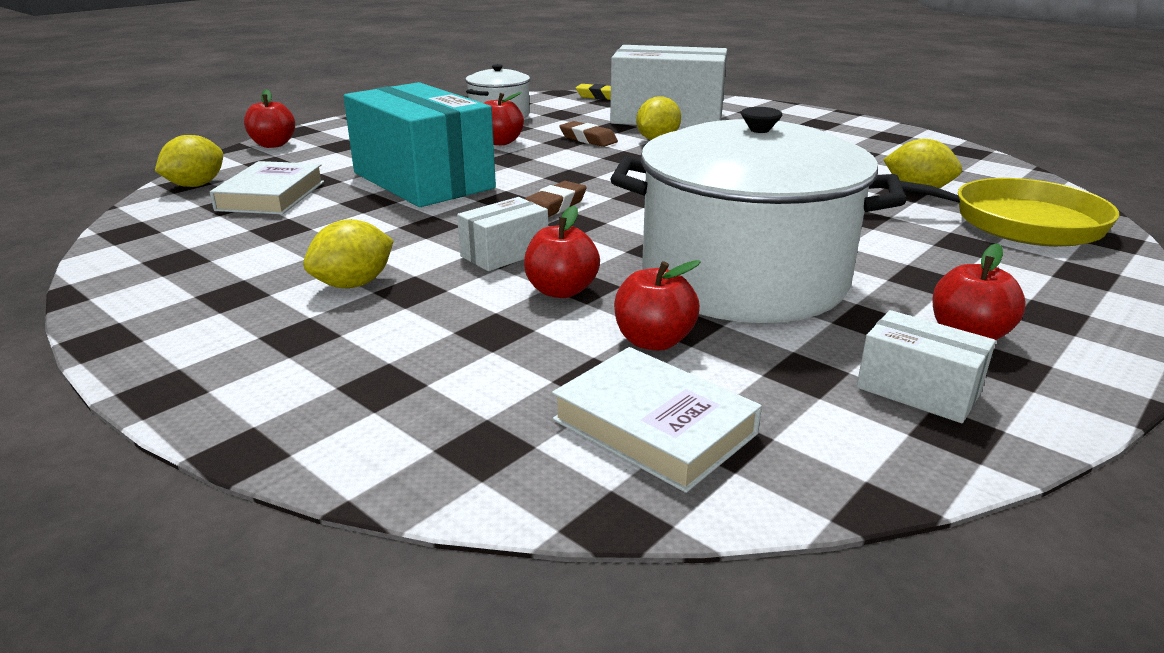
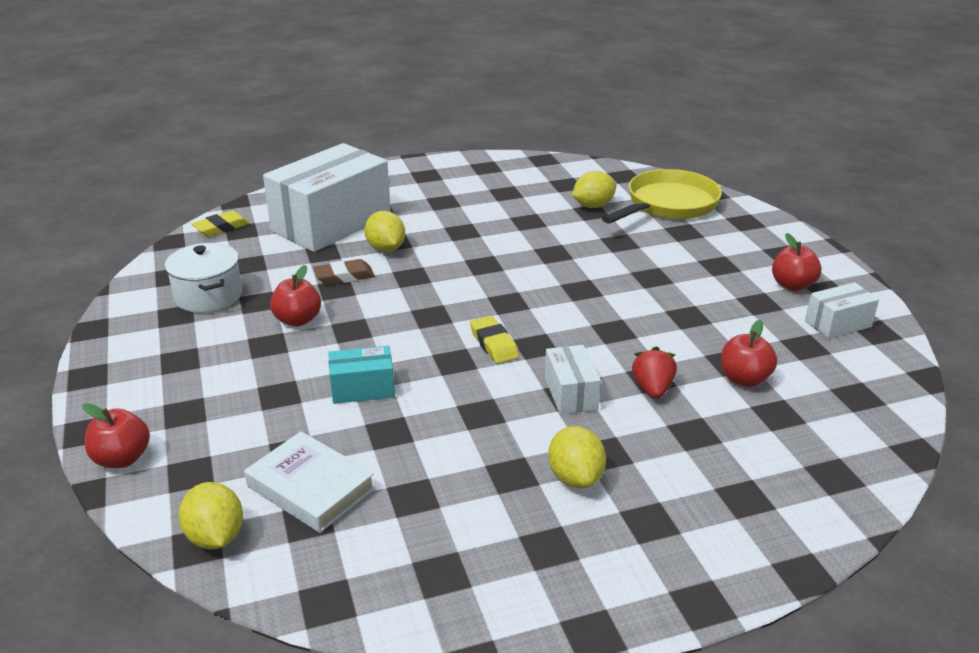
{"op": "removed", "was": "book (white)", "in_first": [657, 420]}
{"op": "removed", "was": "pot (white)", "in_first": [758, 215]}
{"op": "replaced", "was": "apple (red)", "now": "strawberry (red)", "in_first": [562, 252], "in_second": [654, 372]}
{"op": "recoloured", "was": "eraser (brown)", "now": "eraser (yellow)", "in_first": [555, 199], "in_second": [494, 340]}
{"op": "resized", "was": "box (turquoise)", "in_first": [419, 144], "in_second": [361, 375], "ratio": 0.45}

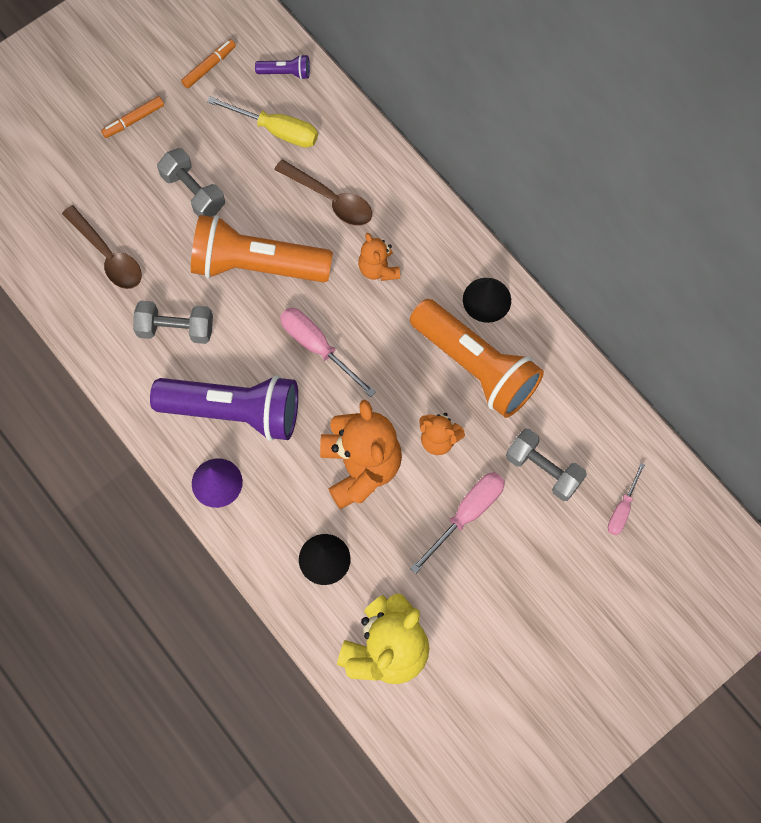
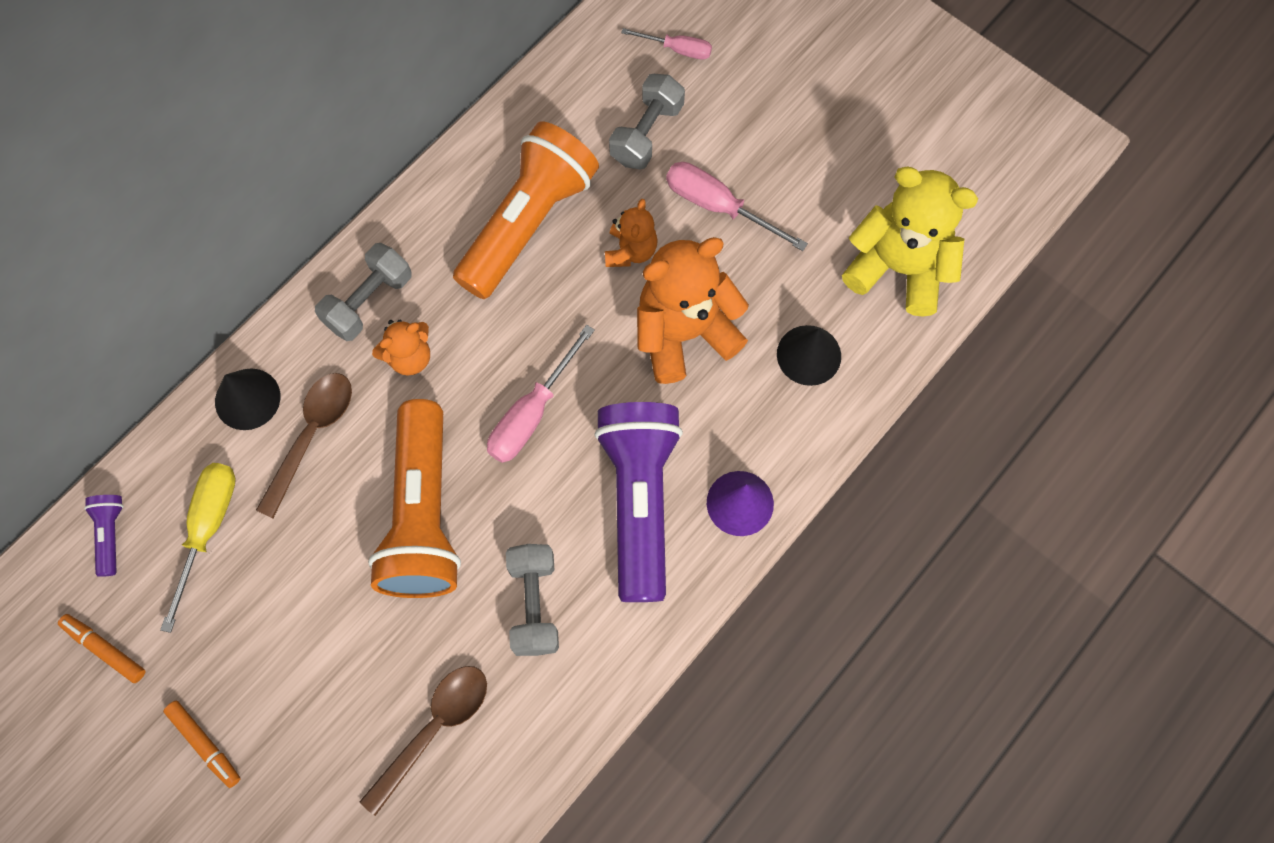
{"op": "moved", "was": "dumbbell (grey)", "in_first": [191, 182], "in_second": [363, 292]}
{"op": "moved", "was": "cone (black)", "in_first": [487, 300], "in_second": [247, 399]}

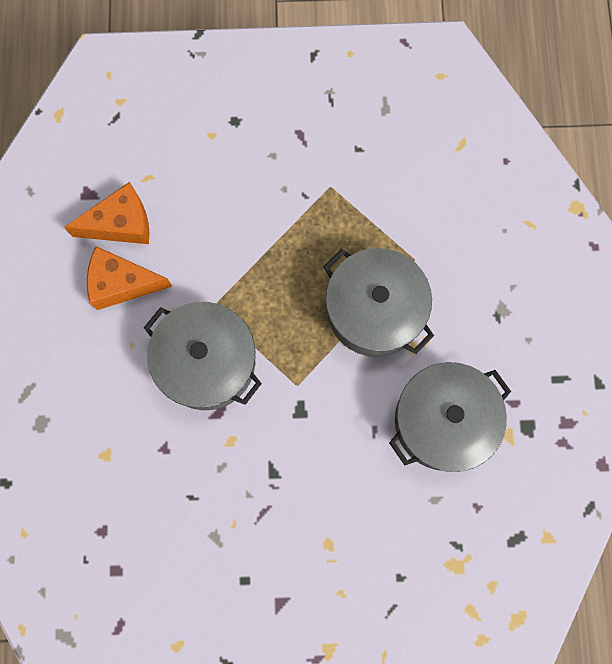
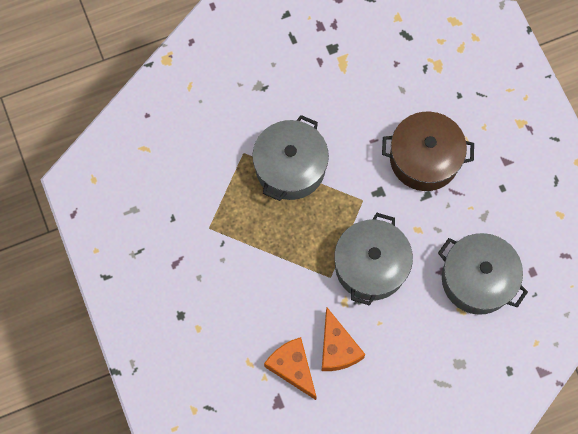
{"op": "added", "now": "pot (brown)", "in_second": [428, 151]}
{"op": "moved", "was": "pot (grey)", "in_first": [450, 417], "in_second": [483, 274]}

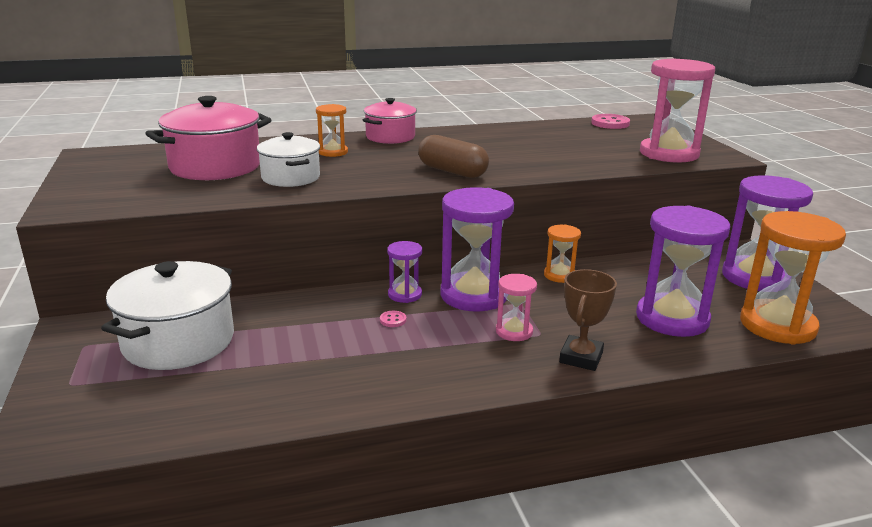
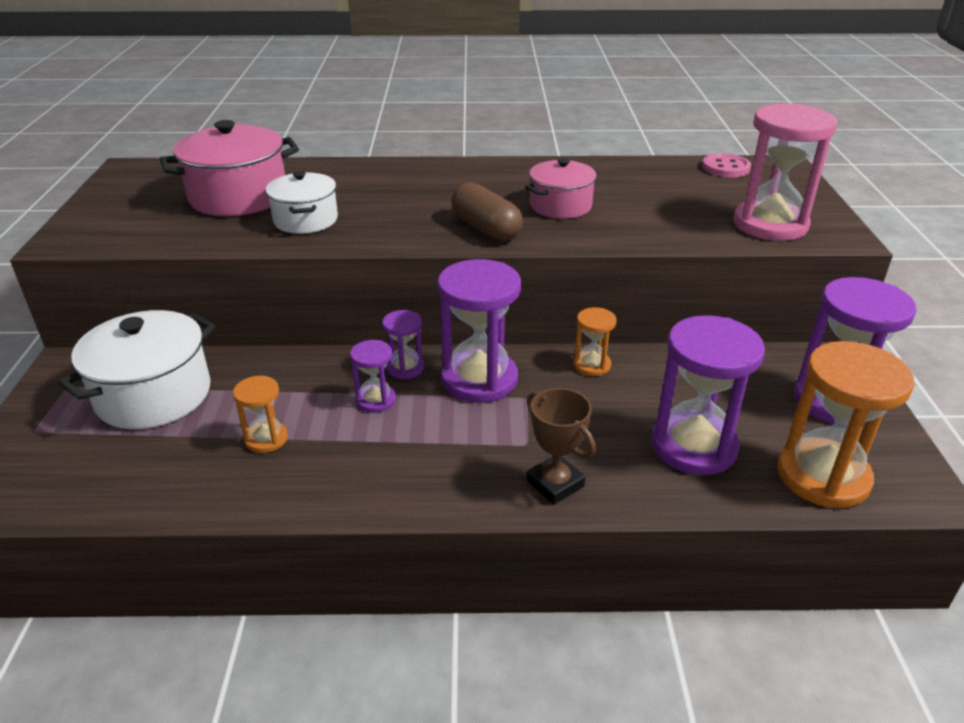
{"op": "removed", "was": "hourglass (pink)", "in_first": [516, 307]}
{"op": "moved", "was": "hourglass (orange)", "in_first": [332, 130], "in_second": [260, 414]}
{"op": "moved", "was": "pot (pink)", "in_first": [390, 121], "in_second": [562, 188]}
{"op": "replaced", "was": "button (pink)", "now": "hourglass (purple)", "in_first": [393, 319], "in_second": [373, 376]}
{"op": "turned", "was": "trophy (brown)", "in_first": [588, 320], "in_second": [561, 446], "clockwise": -75}

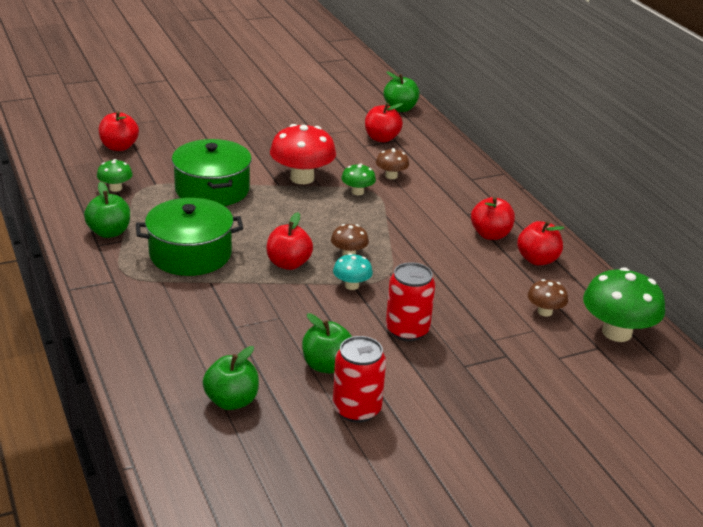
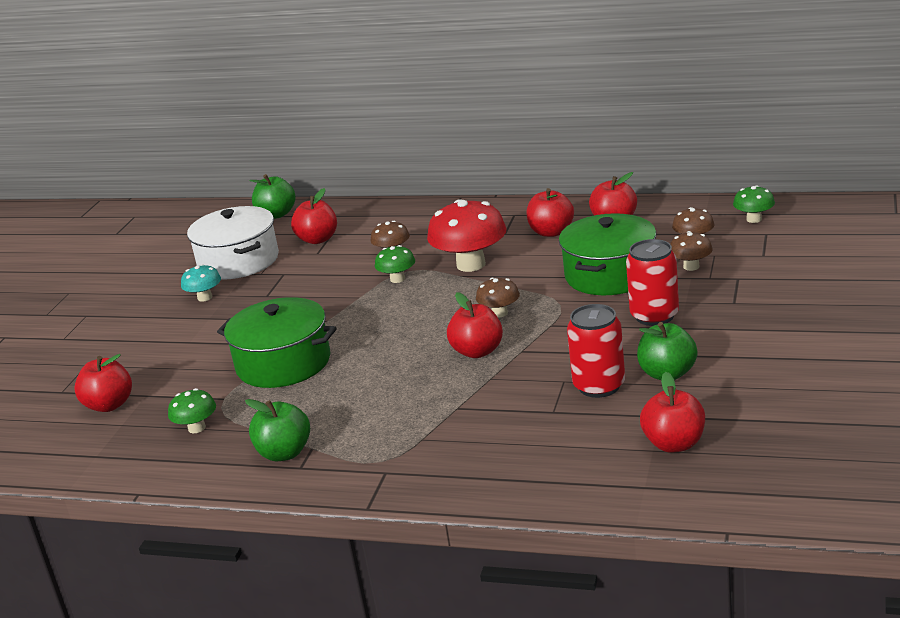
{"op": "added", "now": "pot (white)", "in_second": [233, 243]}
{"op": "added", "now": "mushroom (brown)", "in_second": [691, 251]}
{"op": "moved", "was": "pot (green)", "in_first": [189, 237], "in_second": [607, 254]}
{"op": "moved", "was": "mushroom (red)", "in_first": [303, 154], "in_second": [467, 235]}
{"op": "moved", "was": "mushroom (turquoise)", "in_first": [353, 271], "in_second": [201, 283]}
{"op": "moved", "was": "can (red)", "in_first": [359, 379], "in_second": [596, 351]}
{"op": "recoloured", "was": "apple (green)", "now": "apple (red)", "in_first": [231, 378], "in_second": [672, 412]}
{"op": "resized", "was": "mushroom (green)", "in_first": [624, 304], "in_second": [754, 204], "ratio": 0.52}

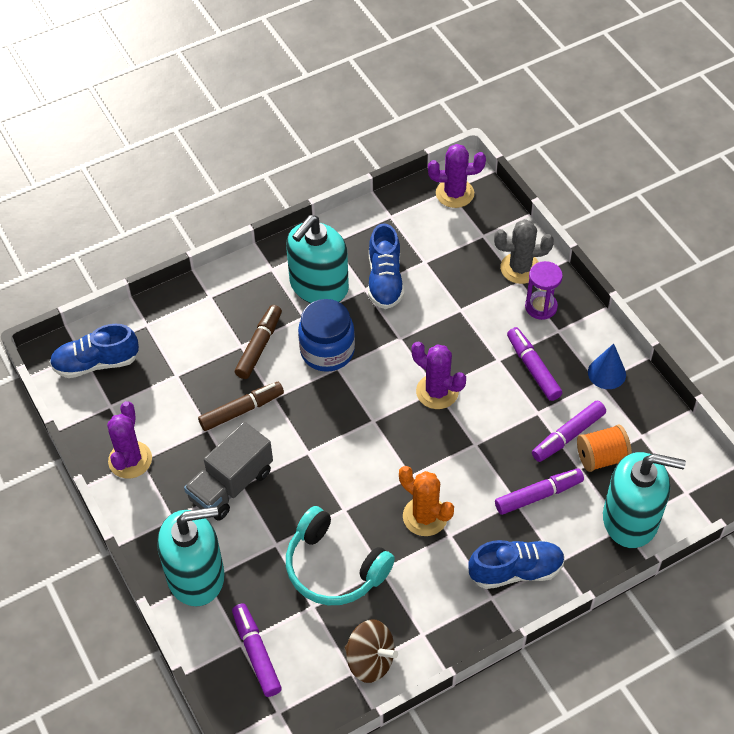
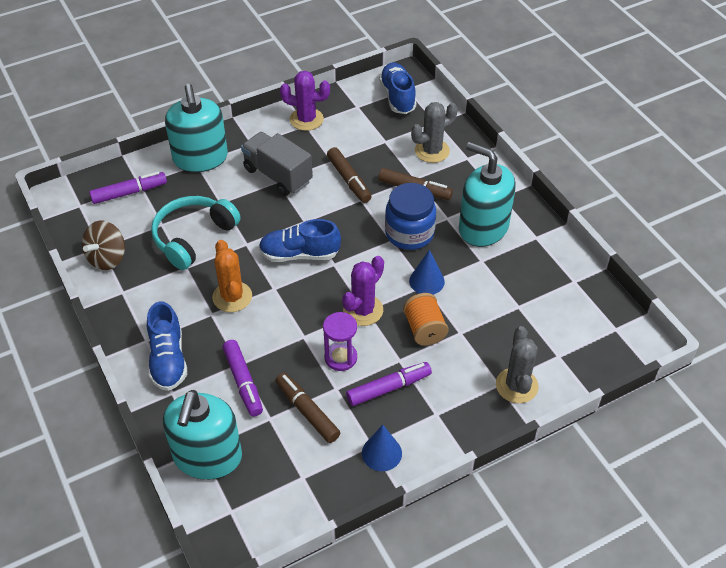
{"op": "removed", "was": "cactus (purple)", "in_first": [457, 176]}
{"op": "added", "now": "cone (blue)", "in_second": [427, 272]}
{"op": "added", "now": "cactus (grey)", "in_second": [434, 132]}
{"op": "moved", "was": "shoe (blue)", "in_first": [386, 266], "in_second": [300, 240]}
{"op": "moved", "was": "hourglass (purple)", "in_first": [544, 290], "in_second": [340, 341]}
{"op": "moved", "was": "spool (orange)", "in_first": [604, 448], "in_second": [426, 319]}
{"op": "recoloured", "was": "marker (purple)", "now": "marker (brown)", "in_first": [569, 431], "in_second": [307, 408]}
{"op": "turned", "was": "cactus (orange)", "in_first": [426, 501], "in_second": [232, 276], "clockwise": -60}

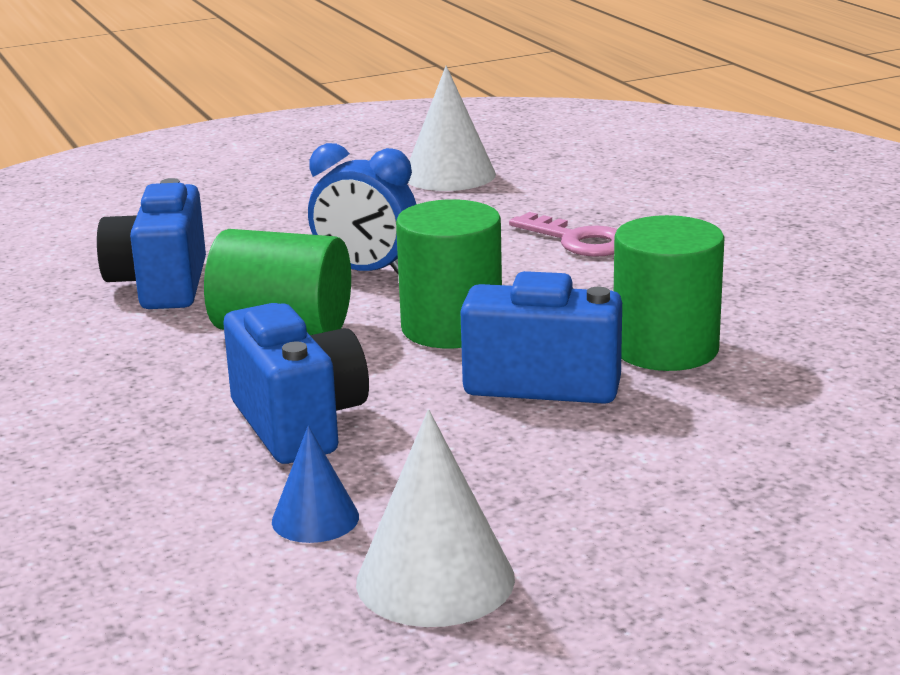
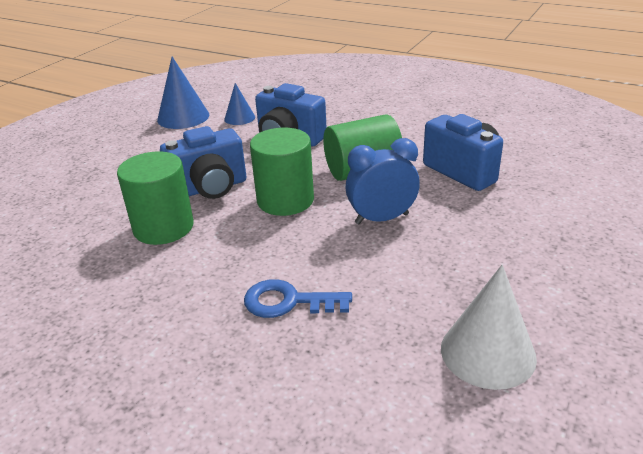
{"op": "recoloured", "was": "cone (white)", "now": "cone (blue)", "in_first": [435, 518], "in_second": [183, 93]}
{"op": "recoloured", "was": "key (pink)", "now": "key (blue)", "in_first": [563, 234], "in_second": [298, 298]}

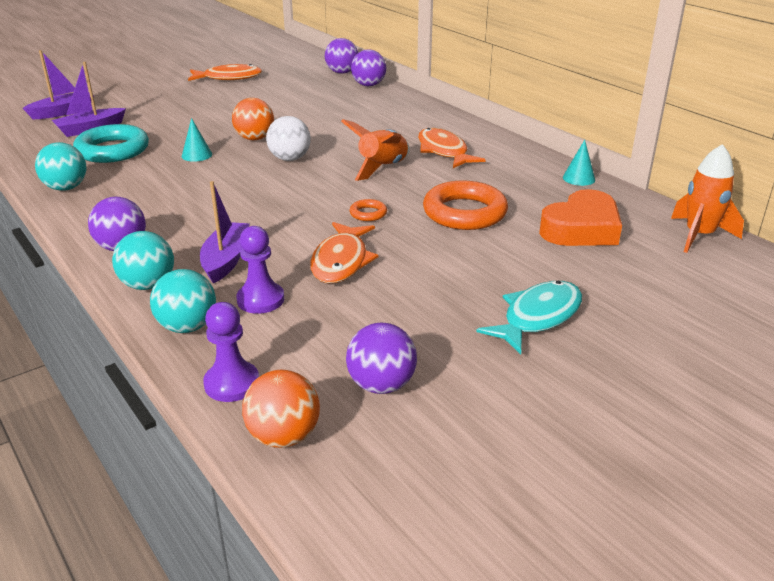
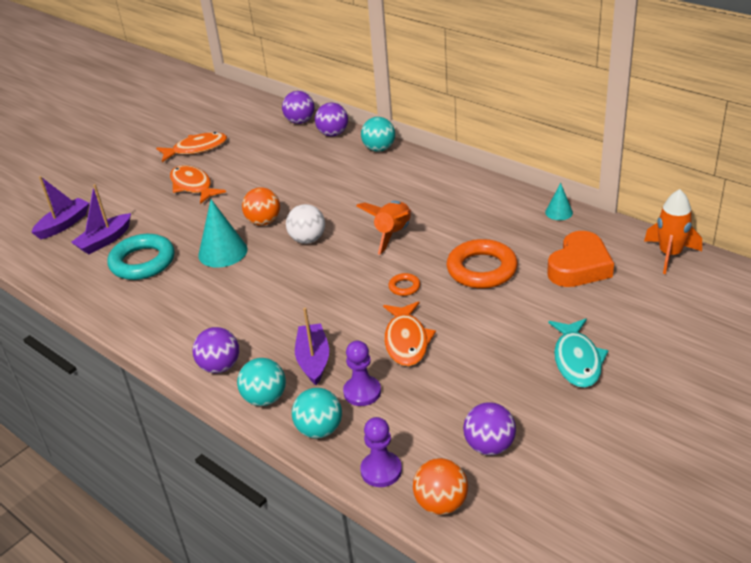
{"op": "moved", "was": "ball (turquoise)", "in_first": [60, 166], "in_second": [378, 134]}
{"op": "moved", "was": "fish (orange)", "in_first": [452, 148], "in_second": [198, 184]}
{"op": "turned", "was": "fish (turquoise)", "in_first": [529, 317], "in_second": [578, 353], "clockwise": 150}
{"op": "resized", "was": "cone (turquoise)", "in_first": [197, 140], "in_second": [222, 233], "ratio": 1.8}

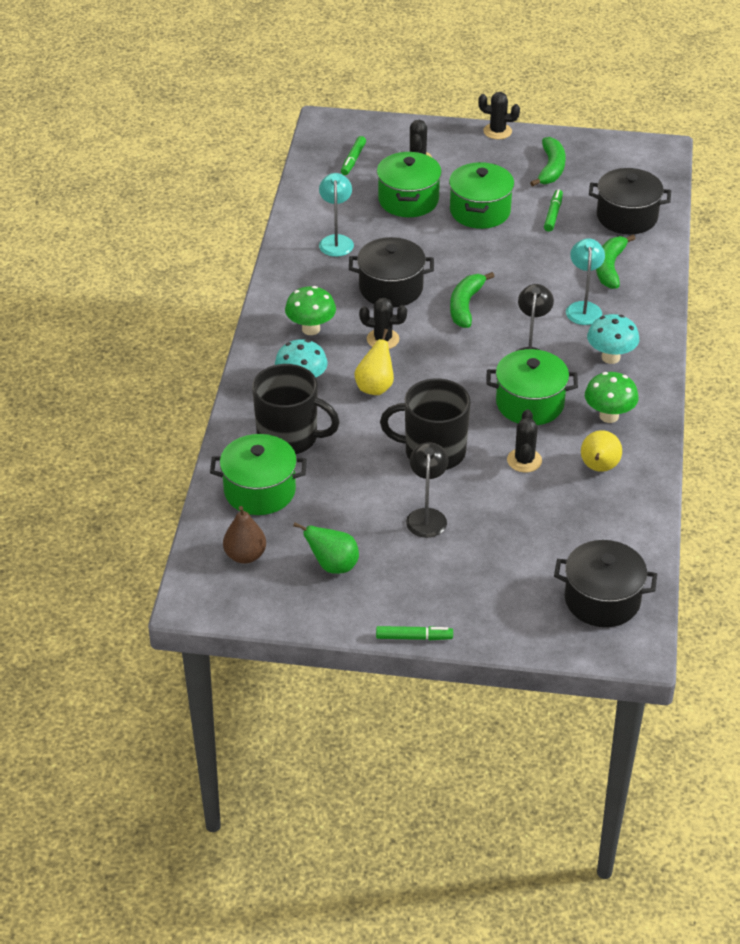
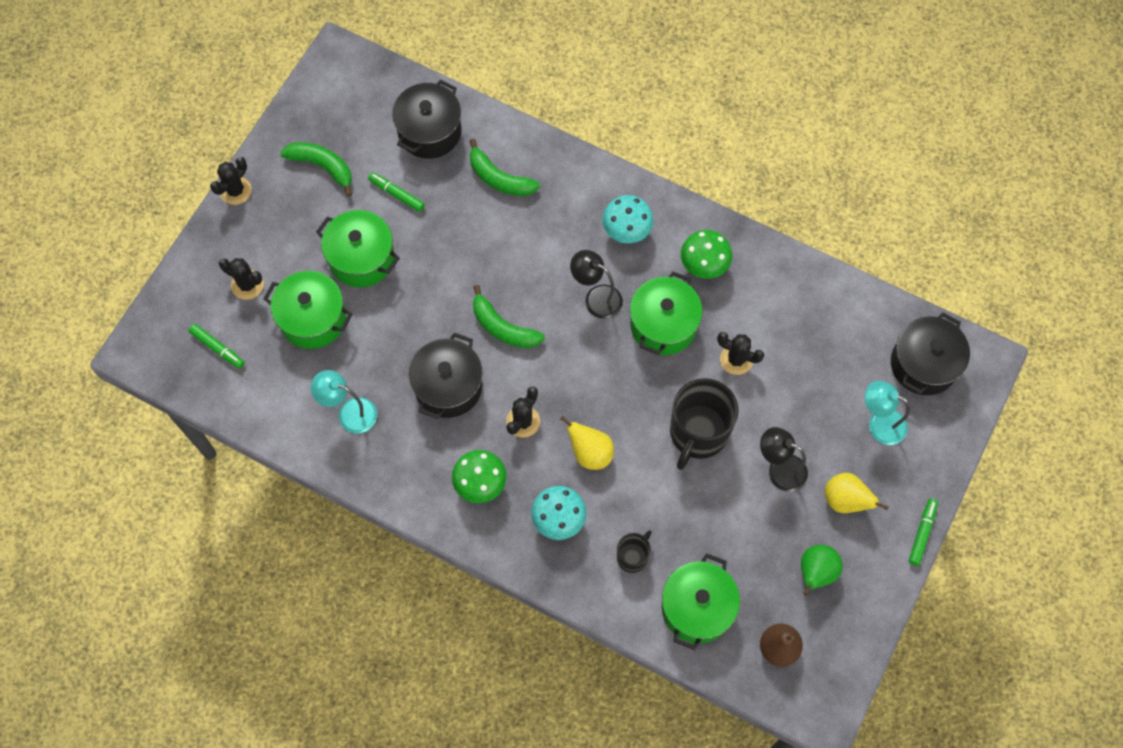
{"op": "moved", "was": "lamp (turquoise)", "in_first": [585, 281], "in_second": [887, 413]}
{"op": "moved", "was": "pear (yellow)", "in_first": [601, 451], "in_second": [857, 493]}
{"op": "resized", "was": "mug (black)", "in_first": [296, 409], "in_second": [634, 551], "ratio": 0.51}

